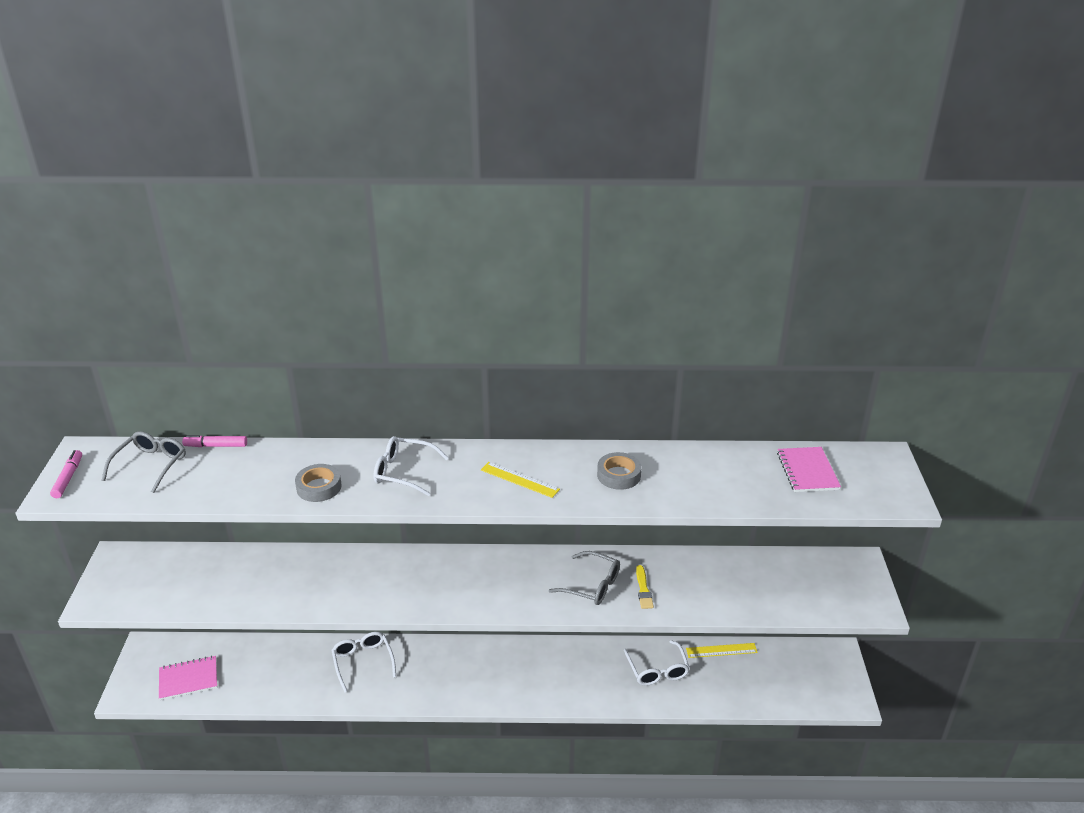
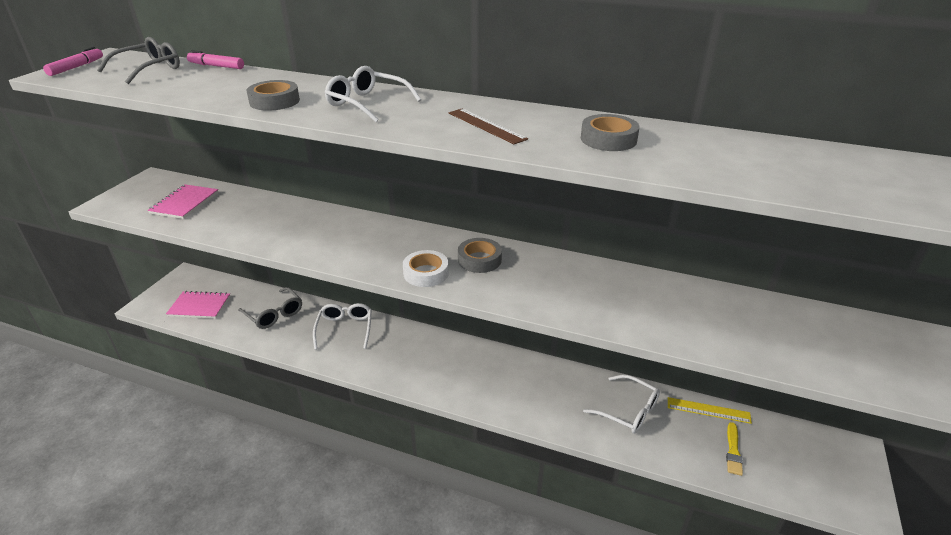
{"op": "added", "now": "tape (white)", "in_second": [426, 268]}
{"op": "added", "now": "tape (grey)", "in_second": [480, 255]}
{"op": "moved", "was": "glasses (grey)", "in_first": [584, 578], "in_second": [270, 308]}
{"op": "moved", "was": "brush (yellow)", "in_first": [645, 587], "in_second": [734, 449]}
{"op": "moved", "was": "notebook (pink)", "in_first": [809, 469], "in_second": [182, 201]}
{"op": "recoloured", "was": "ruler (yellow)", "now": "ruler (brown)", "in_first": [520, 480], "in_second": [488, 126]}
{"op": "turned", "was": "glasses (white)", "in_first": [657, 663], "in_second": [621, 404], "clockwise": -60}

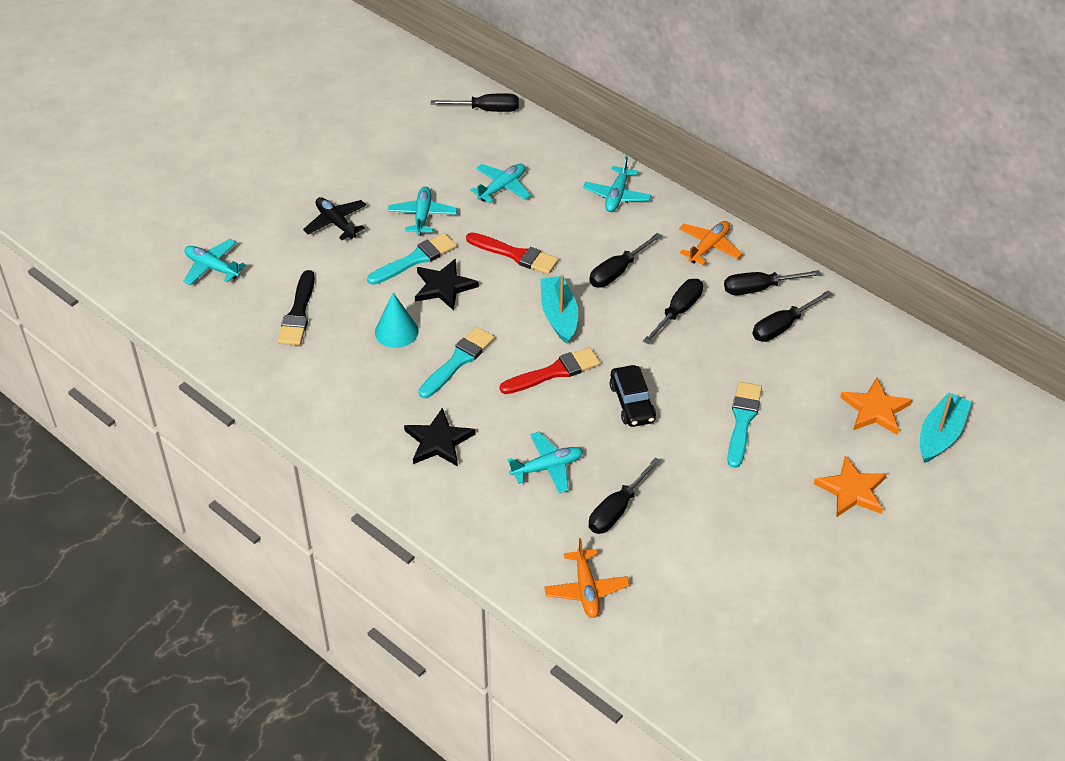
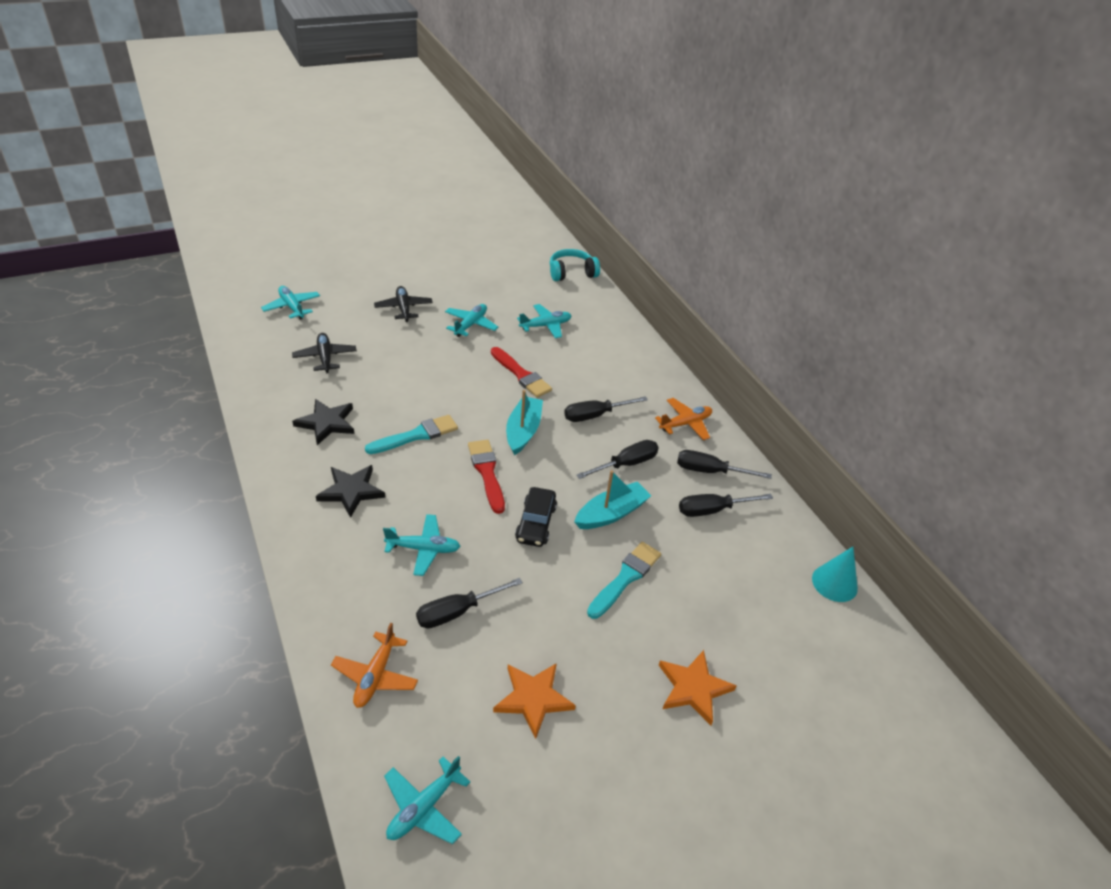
{"op": "removed", "was": "brush (turquoise)", "in_first": [412, 259]}
{"op": "moved", "was": "cone (turquoise)", "in_first": [396, 320], "in_second": [835, 574]}
{"op": "moved", "was": "star (black)", "in_first": [447, 284], "in_second": [323, 422]}
{"op": "moved", "was": "plane (turquoise)", "in_first": [617, 184], "in_second": [427, 800]}
{"op": "moved", "was": "star (orange)", "in_first": [876, 406], "in_second": [534, 701]}
{"op": "moved", "was": "boat (turquoise)", "in_first": [946, 427], "in_second": [612, 499]}
{"op": "replaced", "was": "brush (black)", "now": "plane (black)", "in_first": [296, 307], "in_second": [324, 353]}
{"op": "replaced", "was": "screwdriver (black)", "now": "headphones (turquoise)", "in_first": [475, 102], "in_second": [575, 265]}
{"op": "turned", "was": "brush (red)", "in_first": [550, 370], "in_second": [486, 477], "clockwise": -105}

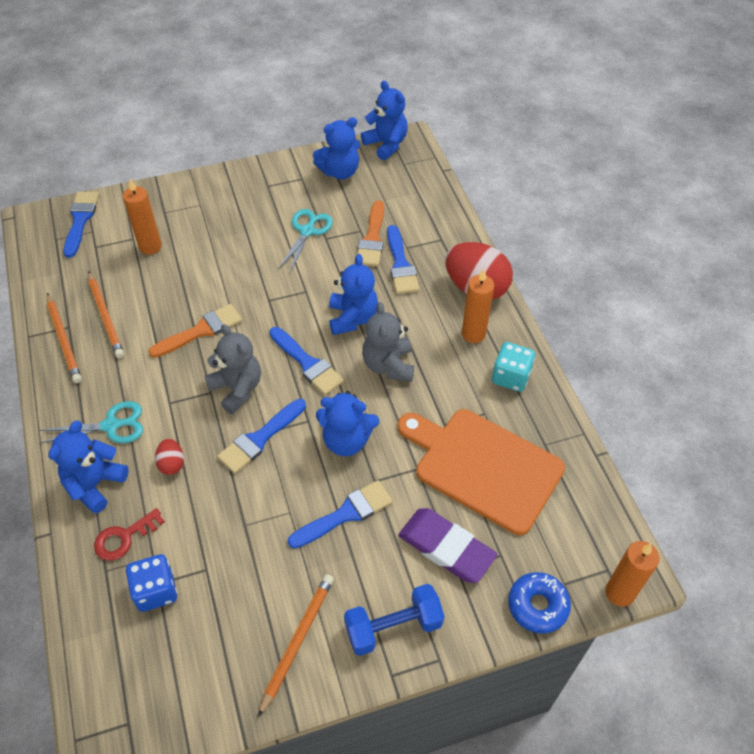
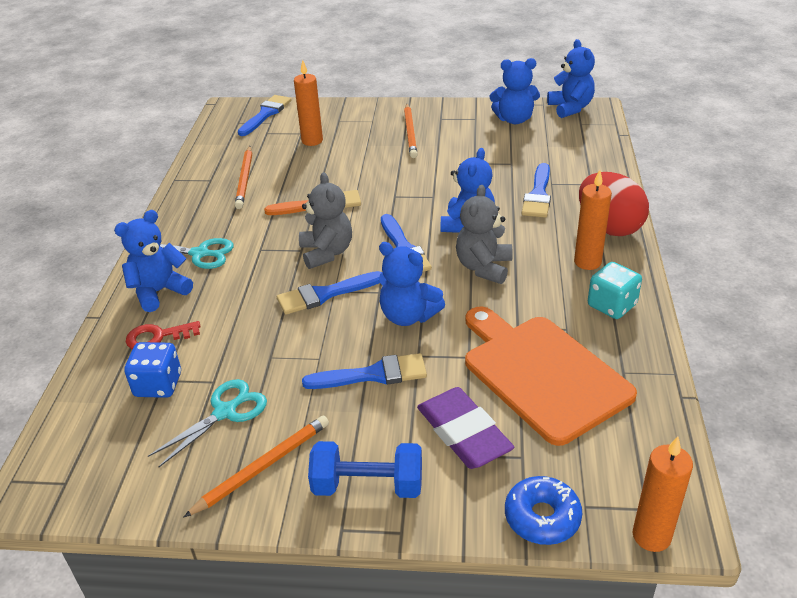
{"op": "removed", "was": "egg (red)", "in_first": [169, 457]}
{"op": "removed", "was": "brush (orange)", "in_first": [370, 233]}
{"op": "moved", "was": "pencil (orange)", "in_first": [64, 338], "in_second": [411, 131]}
{"op": "moved", "was": "scissors (turquoise)", "in_first": [305, 240], "in_second": [207, 423]}

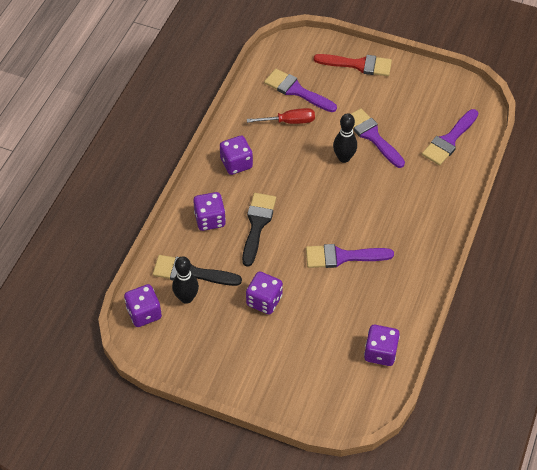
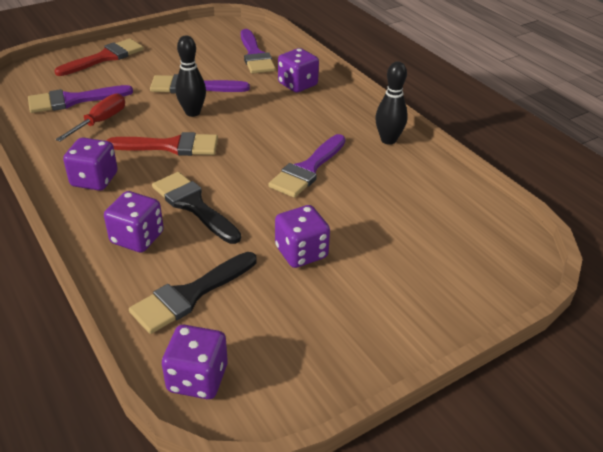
{"op": "added", "now": "brush (red)", "in_second": [162, 144]}
{"op": "moved", "was": "bowling pin (black)", "in_first": [185, 280], "in_second": [391, 103]}
{"op": "moved", "was": "dice (purple)", "in_first": [382, 345], "in_second": [298, 70]}

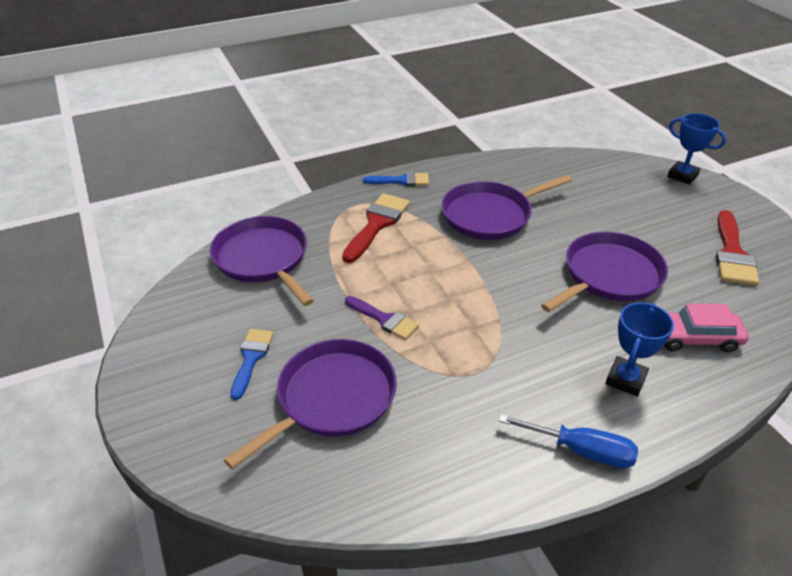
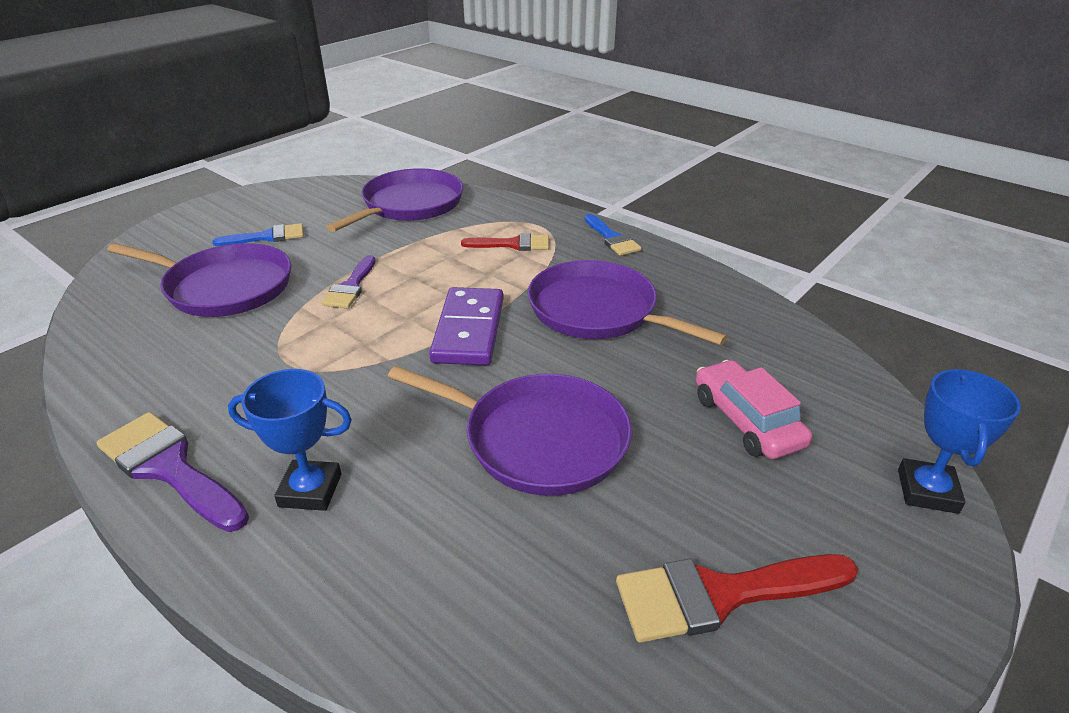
{"op": "added", "now": "domino (purple)", "in_second": [466, 326]}
{"op": "moved", "was": "car (pink)", "in_first": [706, 328], "in_second": [754, 409]}
{"op": "replaced", "was": "screwdriver (blue)", "now": "brush (purple)", "in_first": [568, 441], "in_second": [172, 472]}
{"op": "resized", "was": "brush (red)", "in_first": [376, 228], "in_second": [505, 242], "ratio": 0.65}

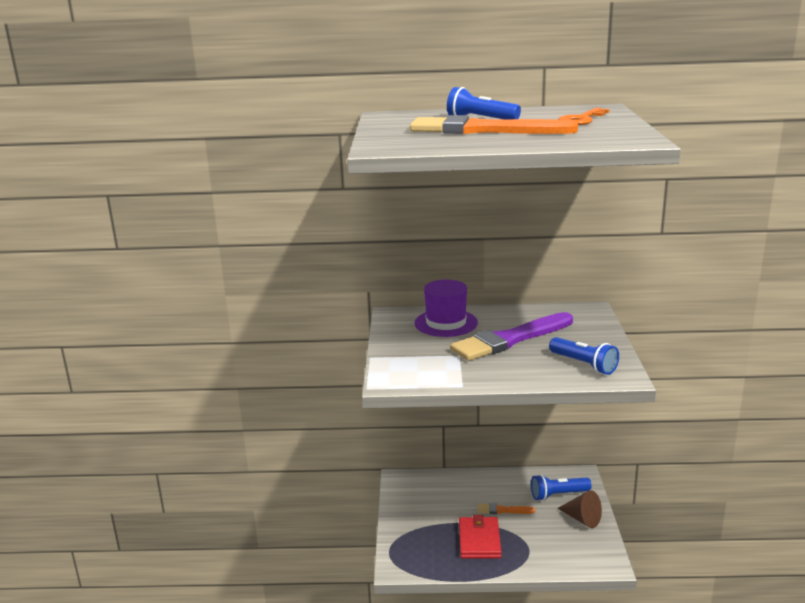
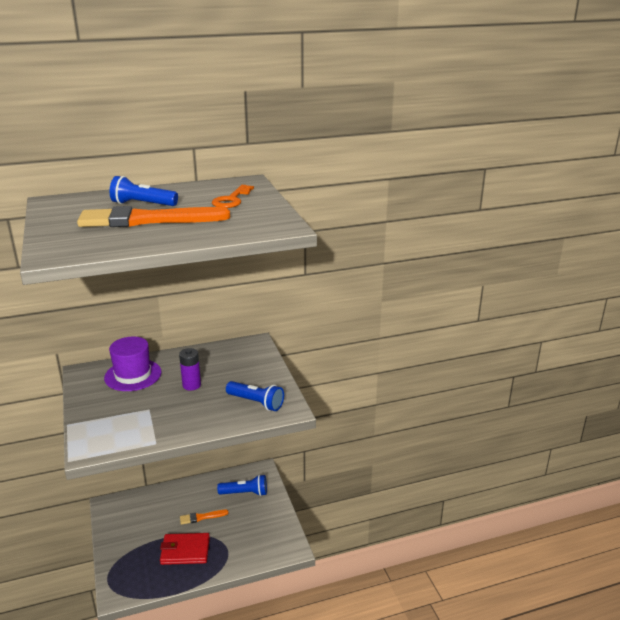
{"op": "removed", "was": "cone (brown)", "in_first": [579, 509]}
{"op": "replaced", "was": "brush (purple)", "now": "battery (purple)", "in_first": [511, 336], "in_second": [190, 369]}
{"op": "turned", "was": "wallet (red)", "in_first": [480, 537], "in_second": [185, 549], "clockwise": -75}
{"op": "turned", "was": "flashlight (blue)", "in_first": [561, 487], "in_second": [242, 485], "clockwise": -150}

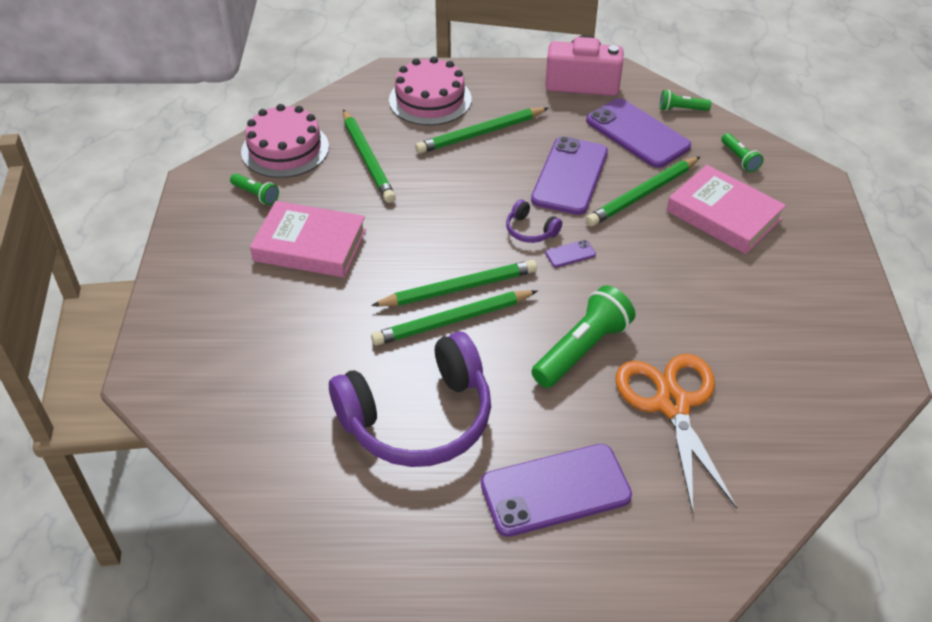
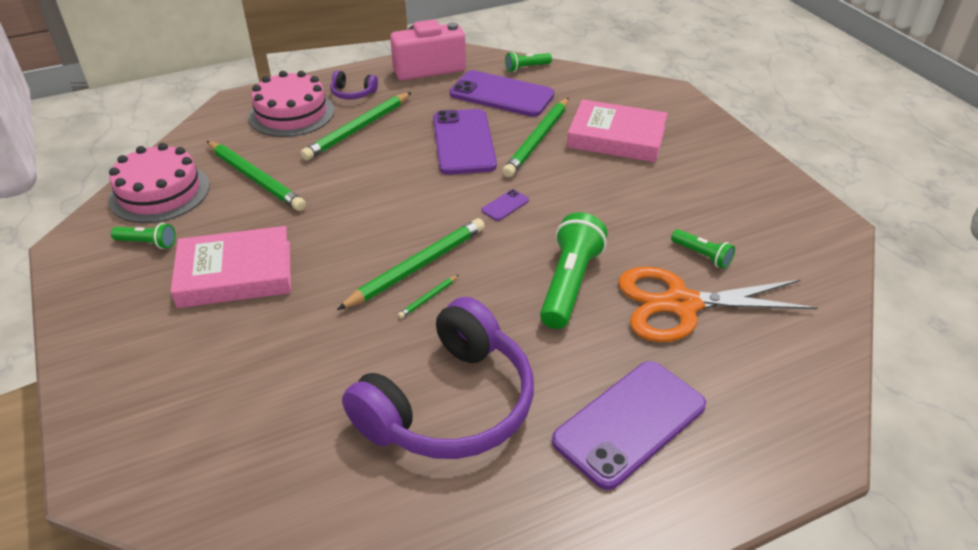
{"op": "moved", "was": "headphones (purple)", "in_first": [534, 221], "in_second": [354, 85]}
{"op": "moved", "was": "flashlight (green)", "in_first": [742, 152], "in_second": [703, 249]}
{"op": "turned", "was": "scissors (orange)", "in_first": [676, 433], "in_second": [718, 304], "clockwise": -60}
{"op": "resized", "was": "pencil (green)", "in_first": [454, 317], "in_second": [428, 296], "ratio": 0.42}

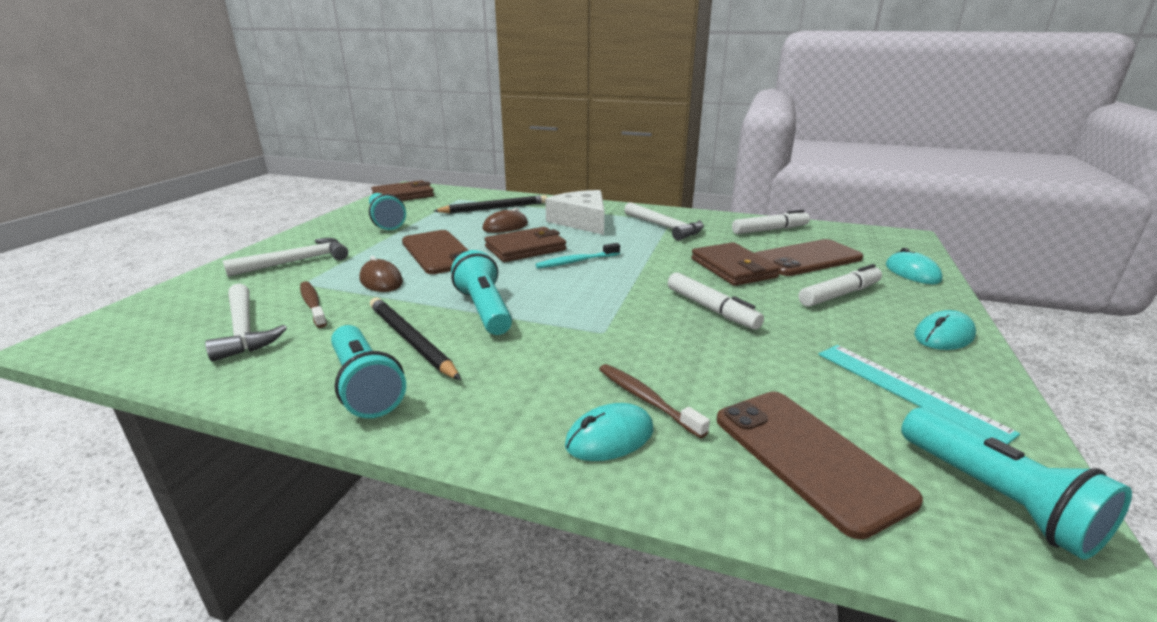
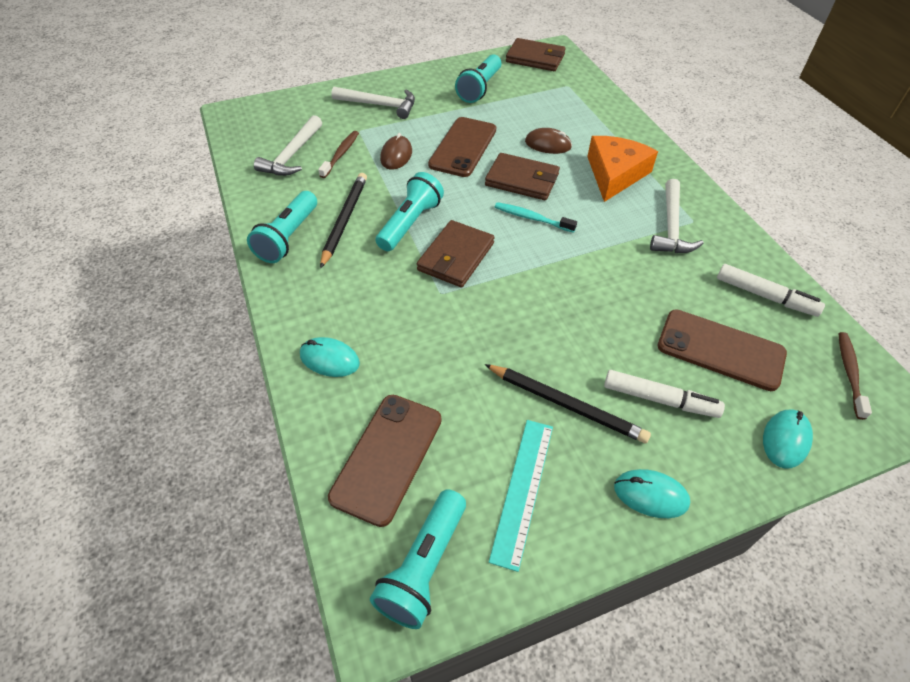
{"op": "removed", "was": "marker (white)", "in_first": [716, 301]}
{"op": "moved", "was": "pencil (black)", "in_first": [490, 204], "in_second": [567, 403]}
{"op": "moved", "was": "toothbrush (brown)", "in_first": [654, 401], "in_second": [855, 376]}
{"op": "moved", "was": "wallet (brown)", "in_first": [735, 264], "in_second": [456, 253]}
{"op": "recoloured", "was": "cheese (white)", "now": "cheese (orange)", "in_first": [574, 212], "in_second": [622, 169]}

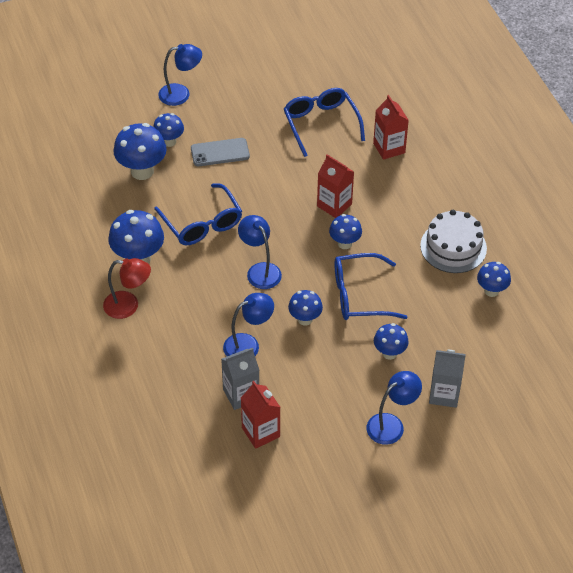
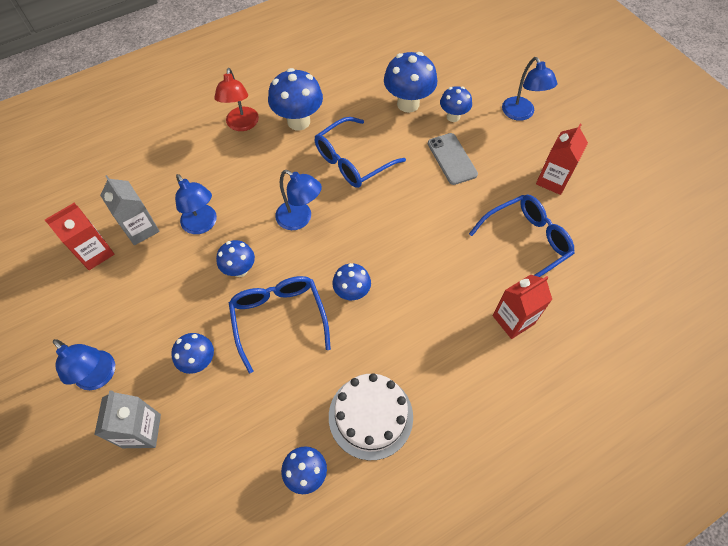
{"op": "moved", "was": "carton (red)", "in_first": [335, 186], "in_second": [562, 159]}
{"op": "turned", "was": "lamp (blue)", "in_first": [260, 252], "in_second": [298, 200], "clockwise": 75}

